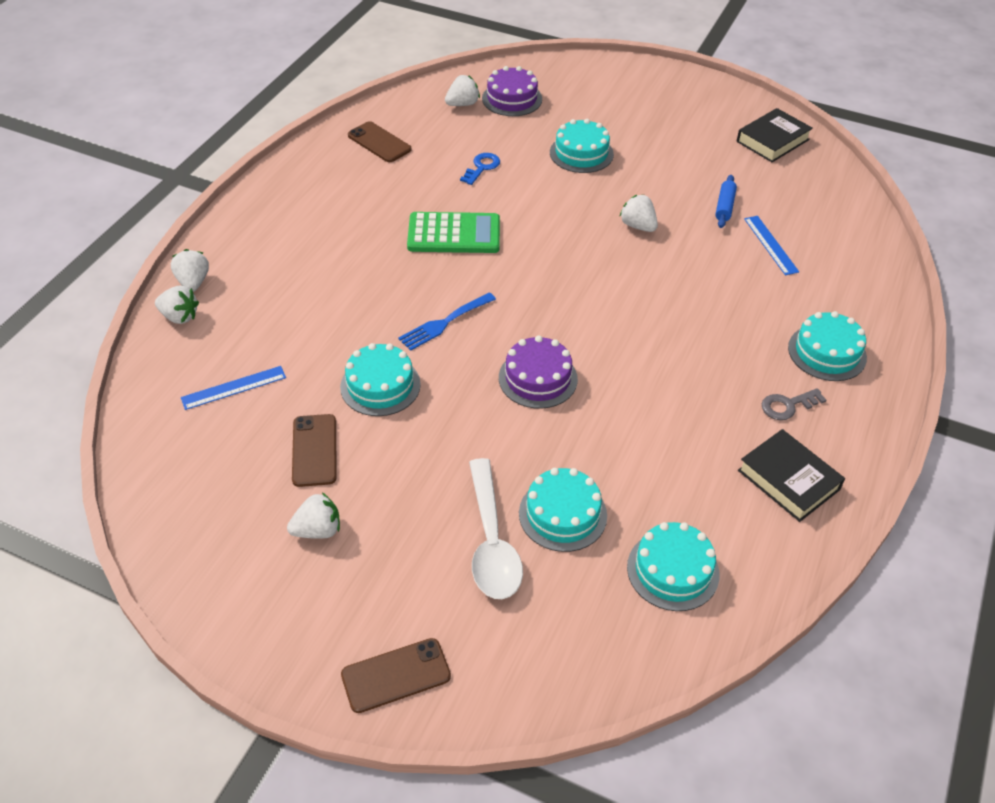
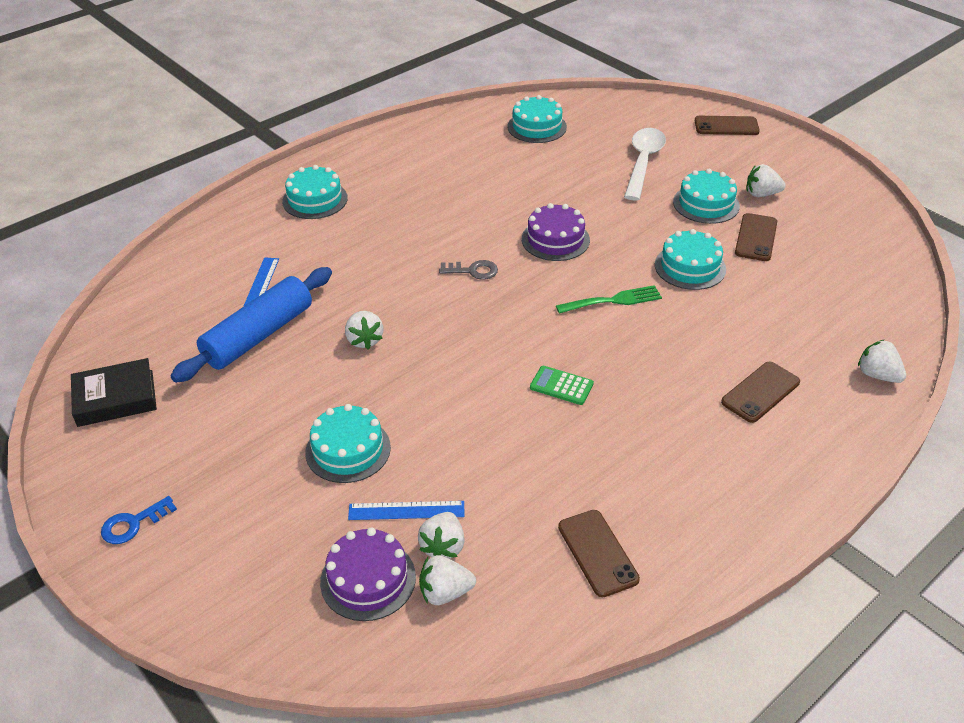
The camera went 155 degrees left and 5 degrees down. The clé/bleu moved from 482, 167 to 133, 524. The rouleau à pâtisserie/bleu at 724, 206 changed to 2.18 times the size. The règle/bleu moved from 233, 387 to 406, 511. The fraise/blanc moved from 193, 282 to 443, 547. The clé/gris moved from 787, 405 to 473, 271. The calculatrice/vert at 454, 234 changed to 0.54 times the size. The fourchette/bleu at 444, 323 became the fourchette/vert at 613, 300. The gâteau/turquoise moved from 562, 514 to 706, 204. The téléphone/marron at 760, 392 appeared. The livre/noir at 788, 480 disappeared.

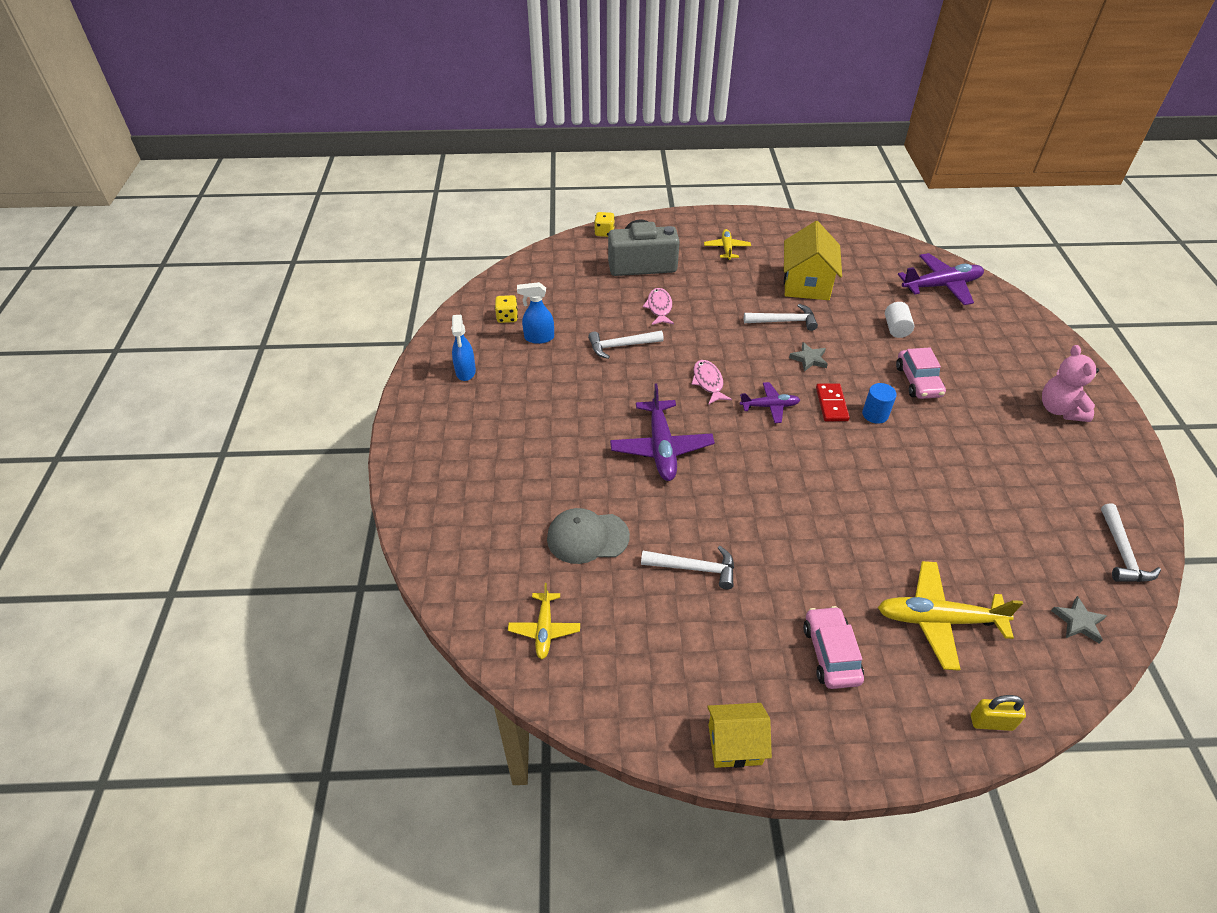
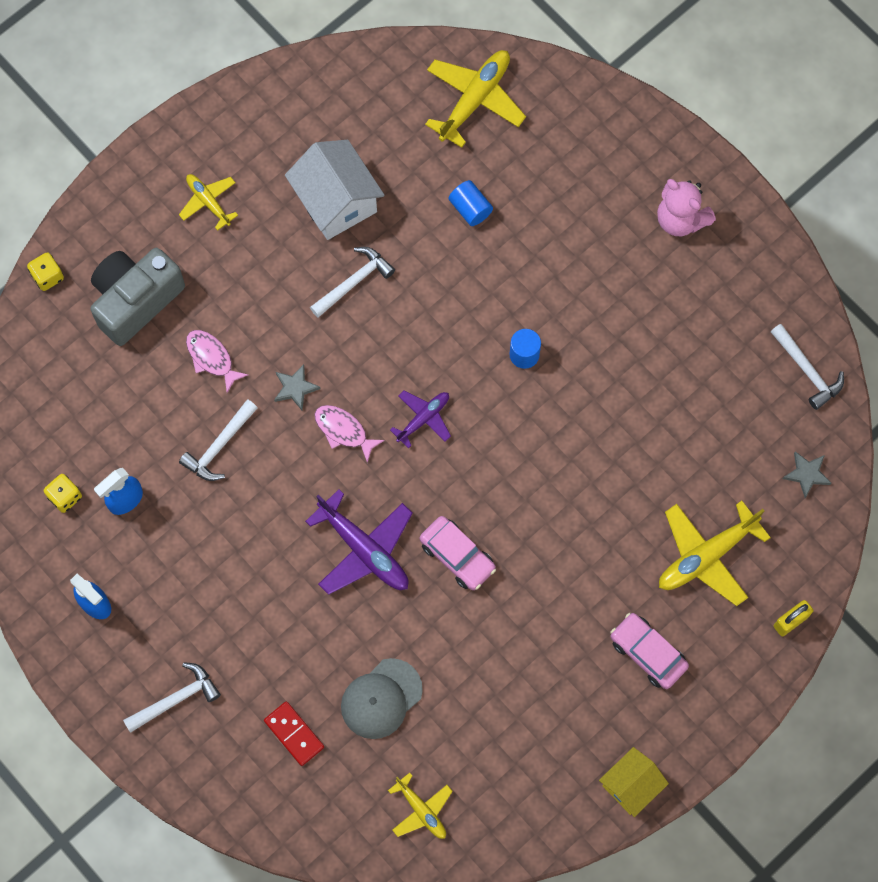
The camera went 40 degrees left and 25 degrees up. The marteau/blanc moved from 694, 568 to 176, 699. The domino/rouge moved from 831, 404 to 294, 734. The étoile/gris moved from 809, 359 to 295, 388. The maison/jaune at 806, 284 became the maison/blanc at 336, 201. The voiture/rose moved from 918, 381 to 457, 556. The avion/violet at 941, 286 became the avion/jaune at 475, 99. The cylindre/blanc at 896, 328 became the cylindre/bleu at 470, 209.

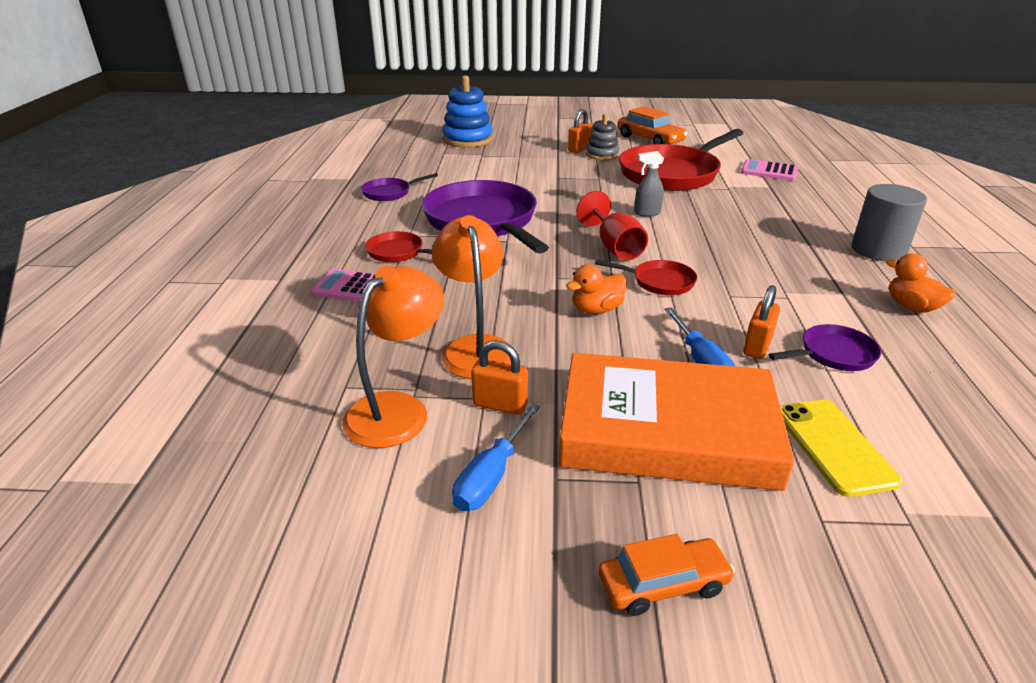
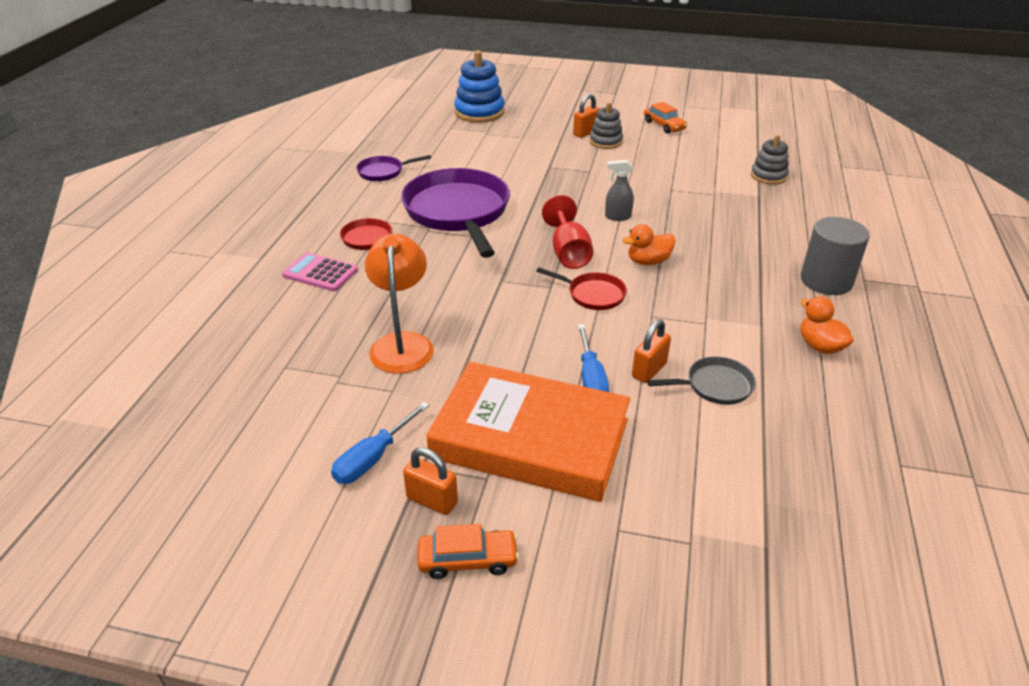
The camera went 10 degrees right and 5 degrees up. The cadenas/orange moved from 500, 404 to 432, 500. The canard/orange moved from 596, 310 to 648, 261. The voiture/orange at 650, 139 changed to 0.67 times the size. The poêle/violet at 833, 354 became the poêle/gris at 715, 386. The calculatrice/rose at 769, 171 was replaced by the jouet à empiler/gris at 768, 176. The lampe/orange at 398, 409 disappeared. The poêle/rouge at 672, 174 disappeared. The téléphone/jaune at 834, 446 disappeared.

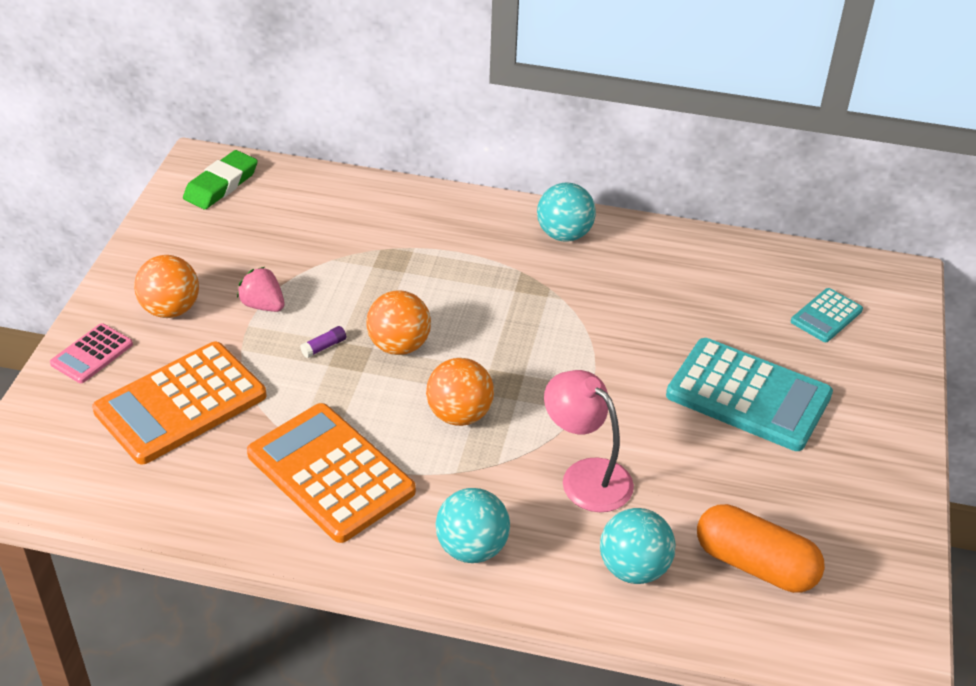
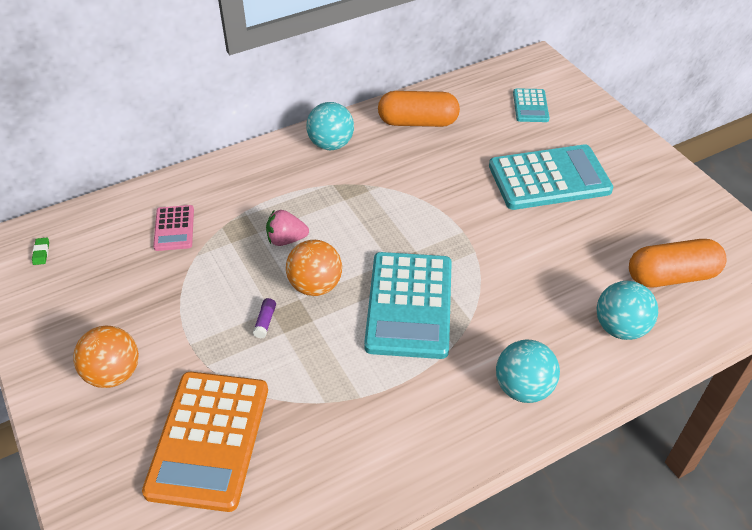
The camera went 40 degrees left and 5 degrees up. The gomme/vert at 221, 184 changed to 0.41 times the size. The calculatrice/rose moved from 92, 354 to 174, 228. The fraise/rose moved from 263, 305 to 286, 239. The balle/orange at 459, 415 was replaced by the calculatrice/turquoise at 409, 305. The gélule/orange at 417, 122 appeared. The calculatrice/orange at 330, 473 disappeared. The lampe/rose at 586, 476 disappeared.

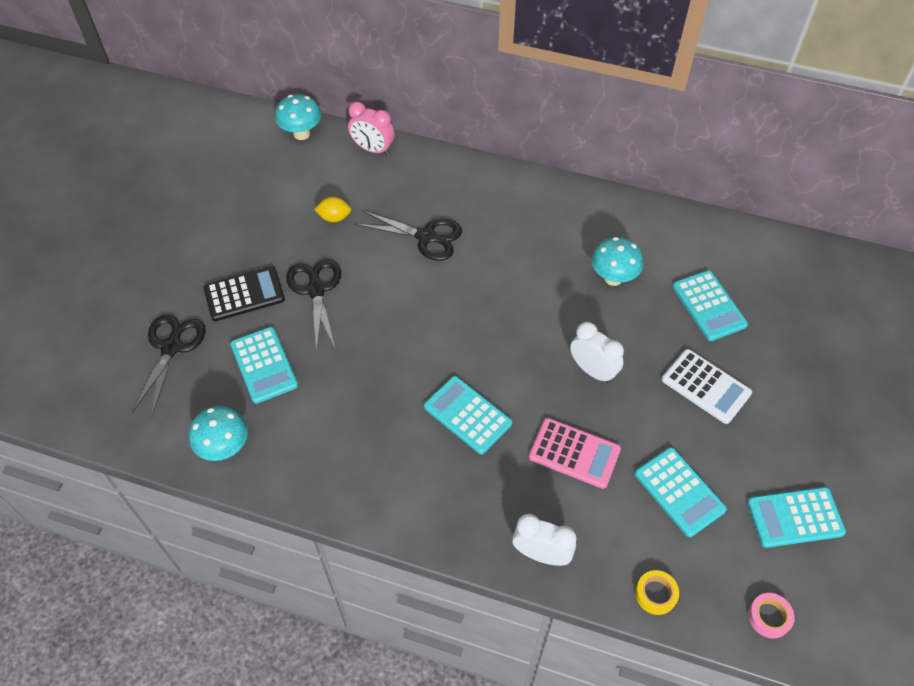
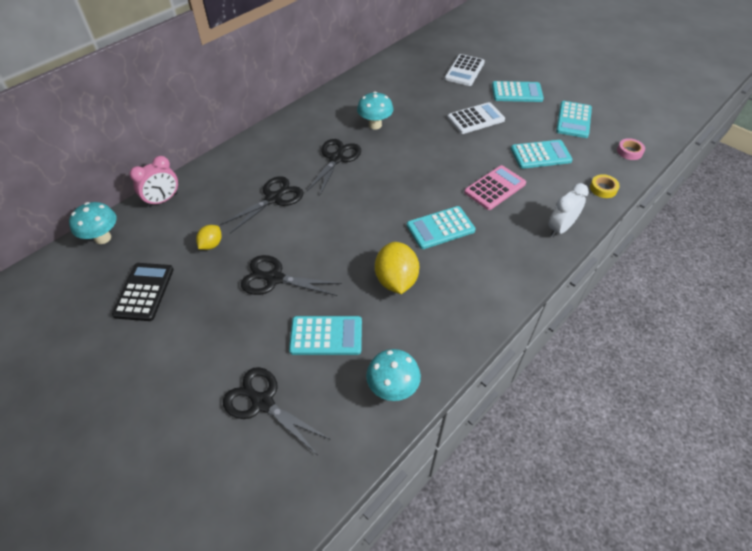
The camera went 65 degrees left and 5 degrees down. The calculatrice/noir moved from 244, 294 to 144, 292. The ciseaux/noir at 336, 158 appeared. The citron/jaune at 396, 280 appeared. The calculatrice/blanc at 464, 71 appeared. The calculatrice/turquoise moved from 709, 306 to 517, 92. The réveil/blanc at 592, 370 disappeared.

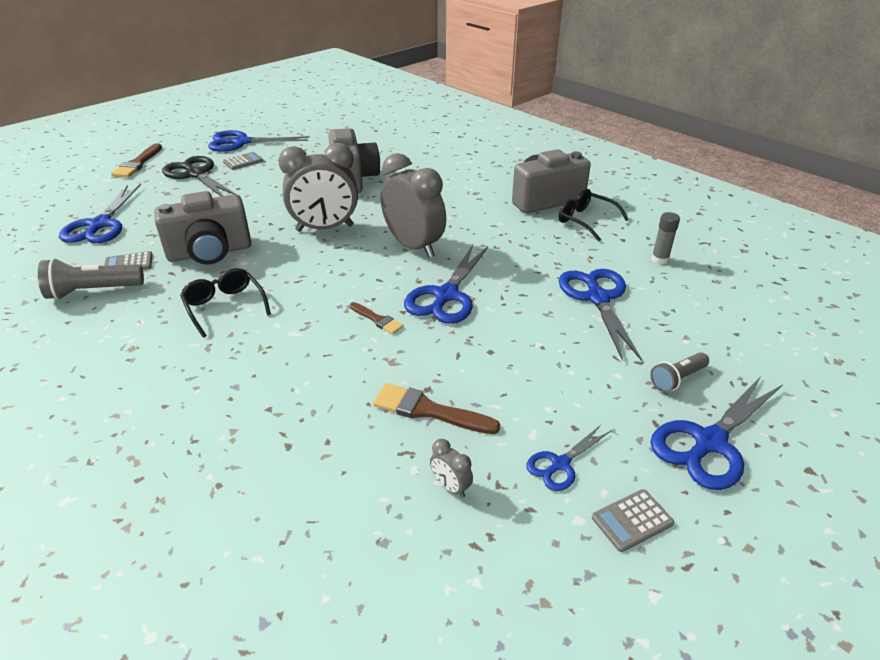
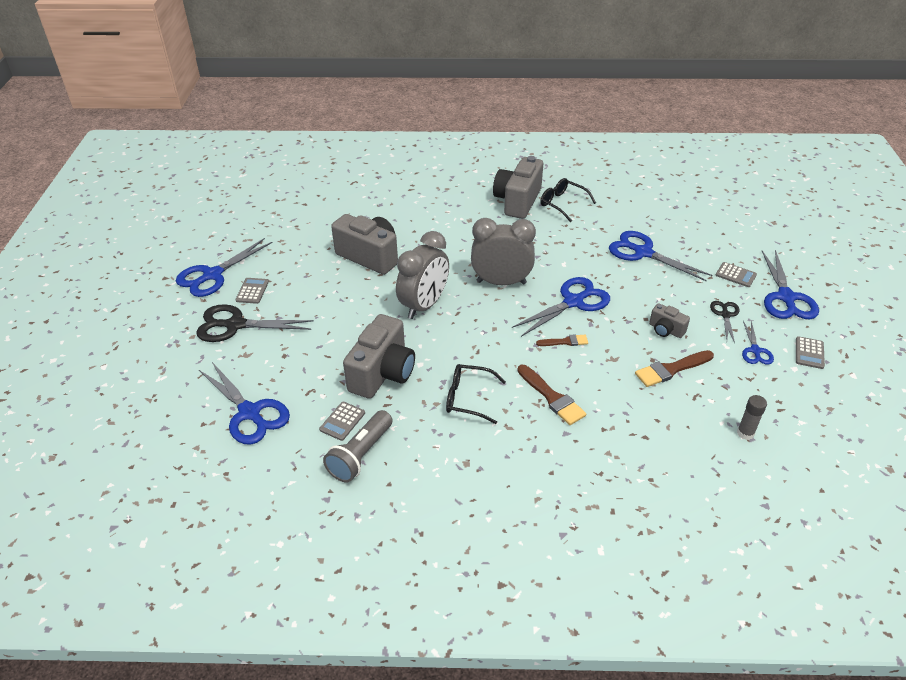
The camera went 45 degrees left and 5 degrees up. The ciseaux/bleu at 446, 295 turned 105 degrees counterclockwise. The pinceau/marron moved from 137, 164 to 552, 397. The lunettes/noir at 586, 221 turned 45 degrees clockwise. The appareil photo/gris at 665, 330 appeared. The ciseaux/noir at 725, 315 appeared. The lampe de poche/gris at 677, 379 was replaced by the calculatrice/gris at 735, 275. The bâton de colle/gris moved from 659, 259 to 745, 433. The réveil/gris at 450, 487 disappeared.

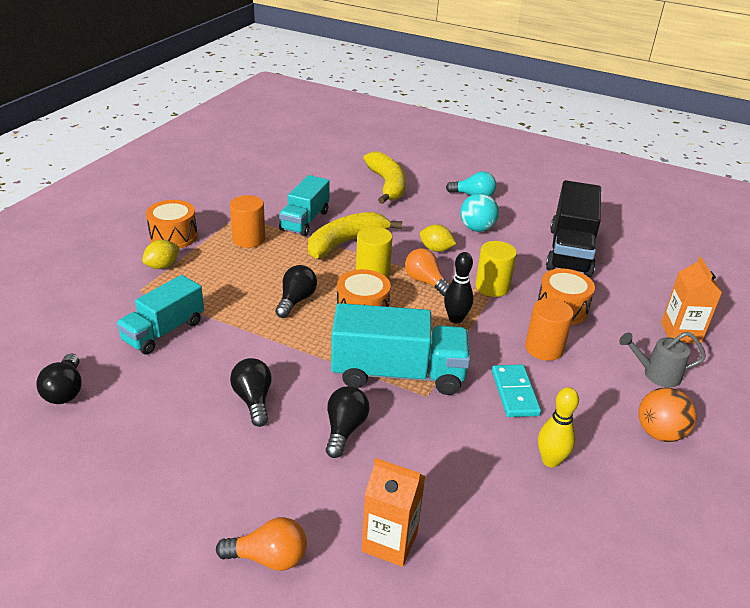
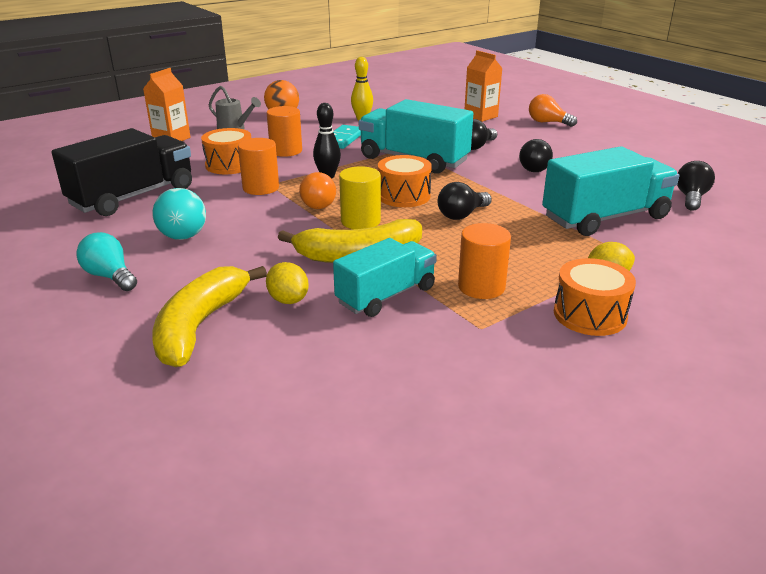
The camera went 150 degrees left and 5 degrees down. The cylindre/jaune at 492, 287 became the cylindre/orange at 261, 188. The citron/jaune moved from 436, 249 to 288, 300. The camion/turquoise at 163, 331 changed to 1.50 times the size.

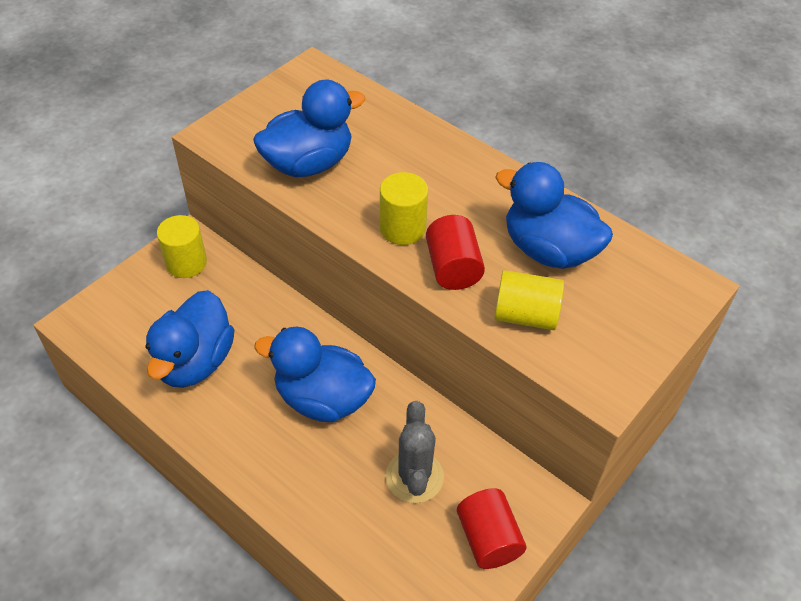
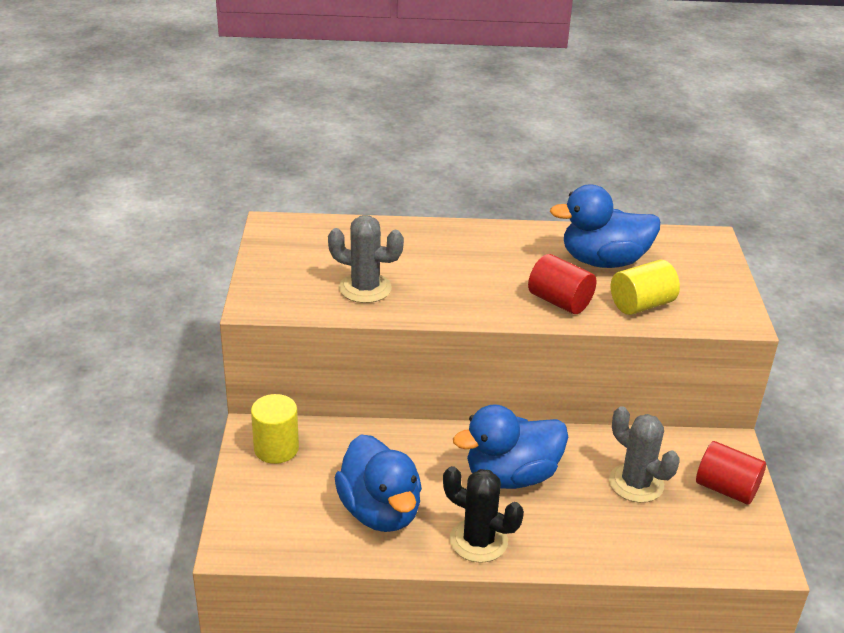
The camera went 40 degrees left and 15 degrees down. The canard/bleu at 308, 164 was replaced by the cactus/gris at 365, 288. The cactus/noir at 478, 541 appeared. The cylindre/jaune at 402, 228 disappeared.

